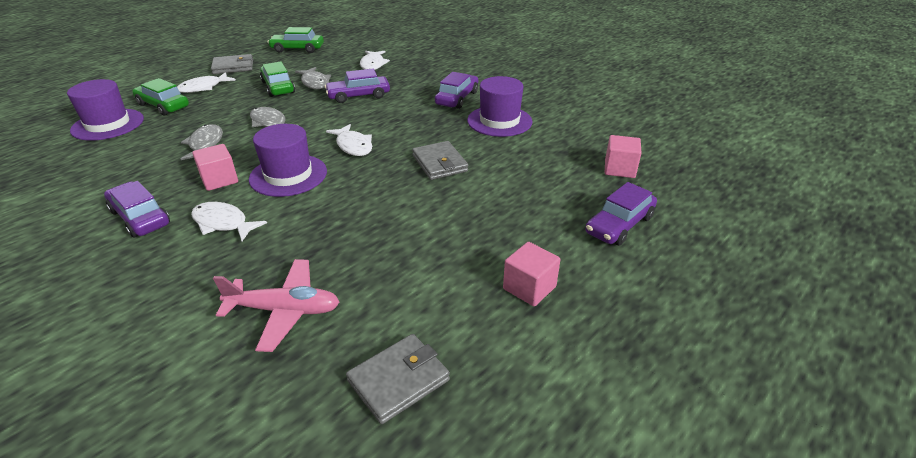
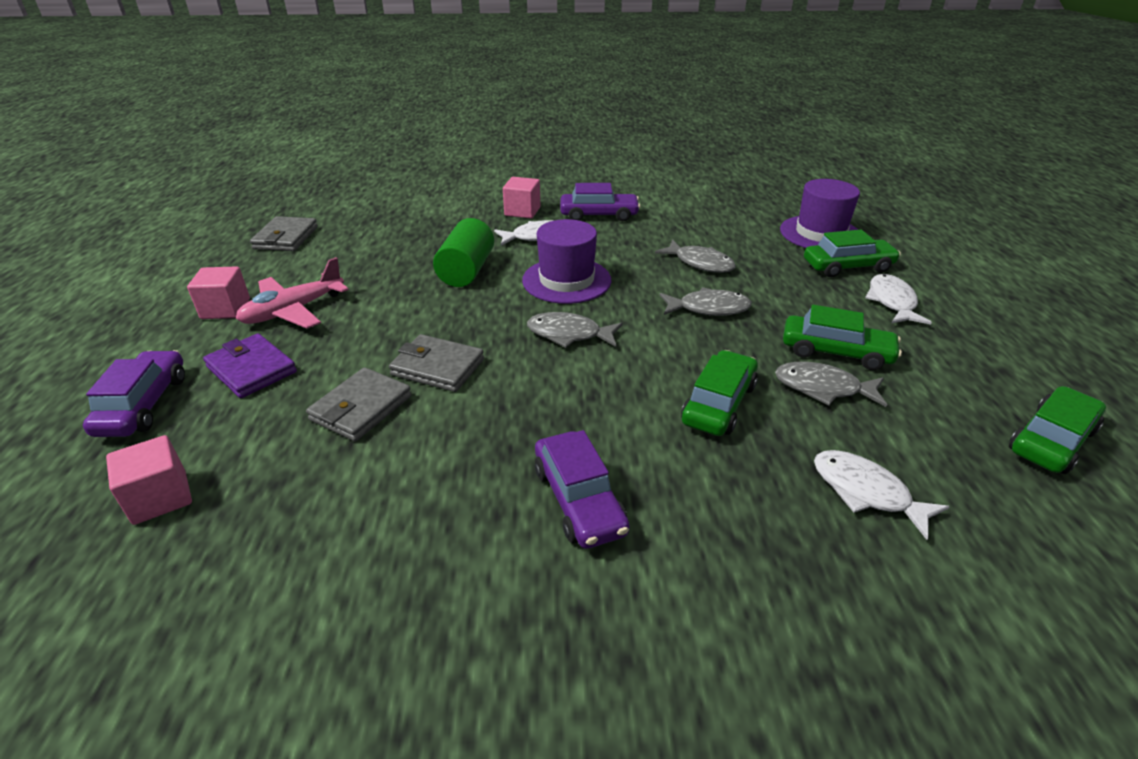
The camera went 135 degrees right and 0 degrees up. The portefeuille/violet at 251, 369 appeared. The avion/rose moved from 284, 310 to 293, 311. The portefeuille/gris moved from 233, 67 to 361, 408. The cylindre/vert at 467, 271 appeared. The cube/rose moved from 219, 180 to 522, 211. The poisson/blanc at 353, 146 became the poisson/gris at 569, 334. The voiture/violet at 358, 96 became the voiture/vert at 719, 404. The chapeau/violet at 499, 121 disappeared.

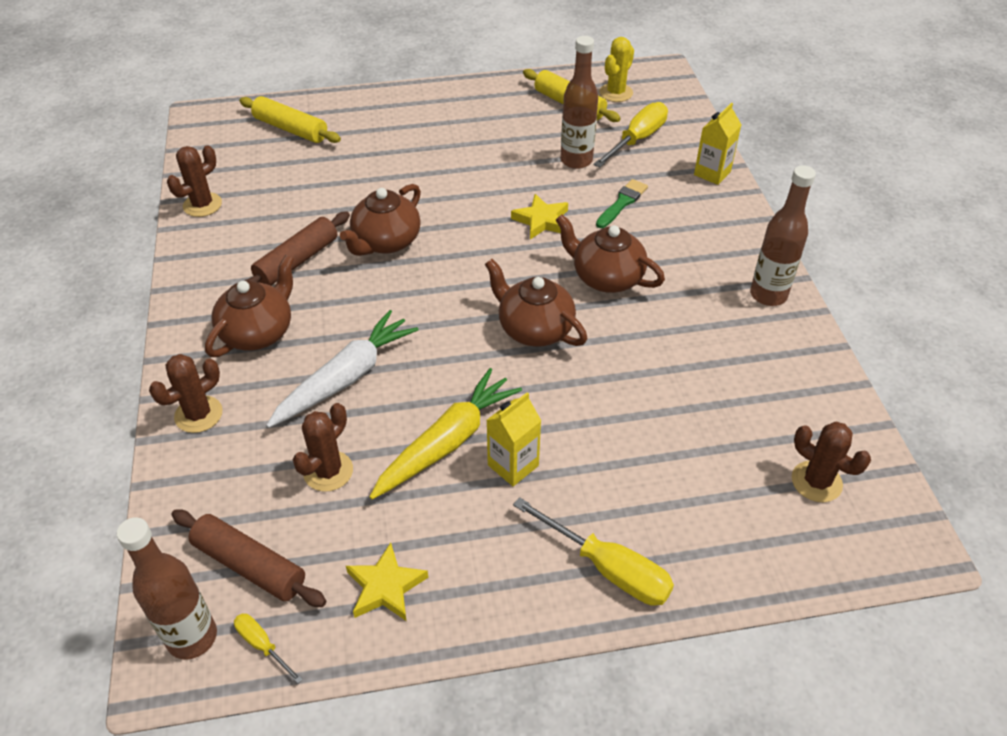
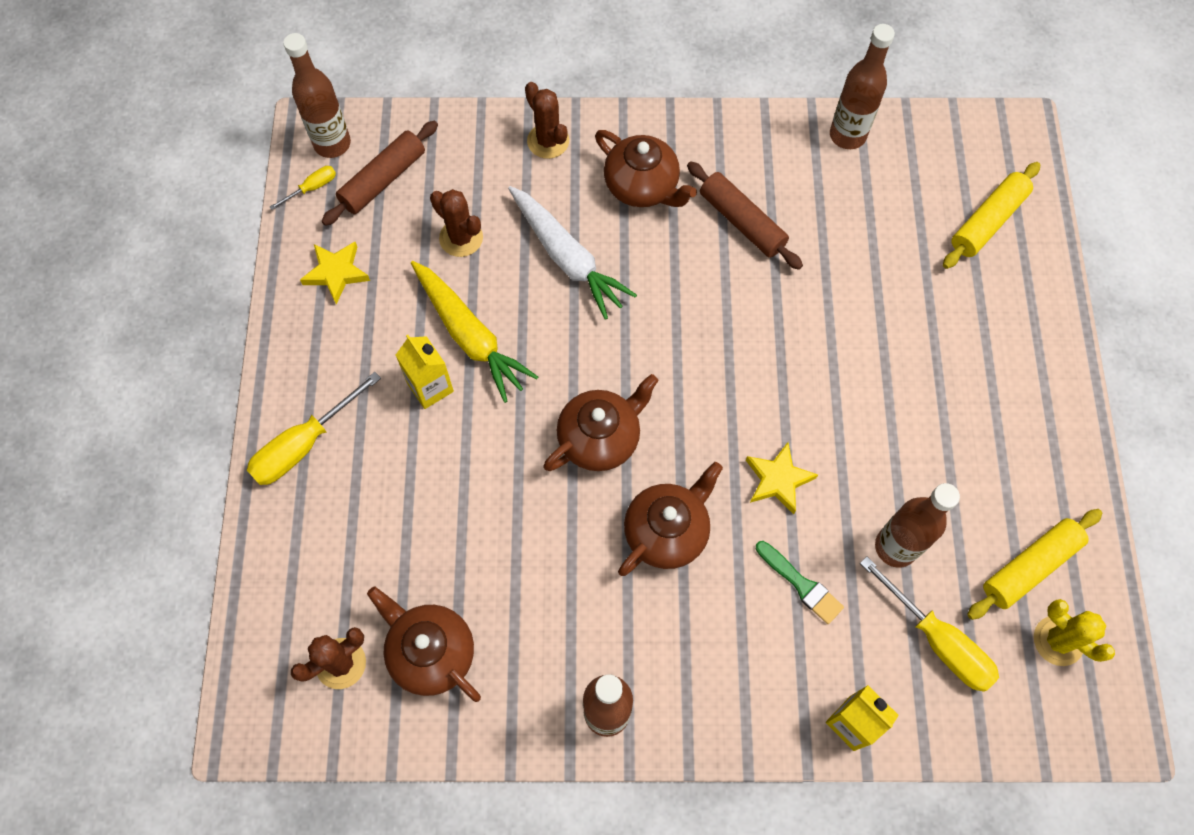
The camera went 100 degrees right and 20 degrees up. The théière/marron moved from 386, 242 to 431, 652. The cactus/marron at 202, 205 was replaced by the bouteille/marron at 847, 135.

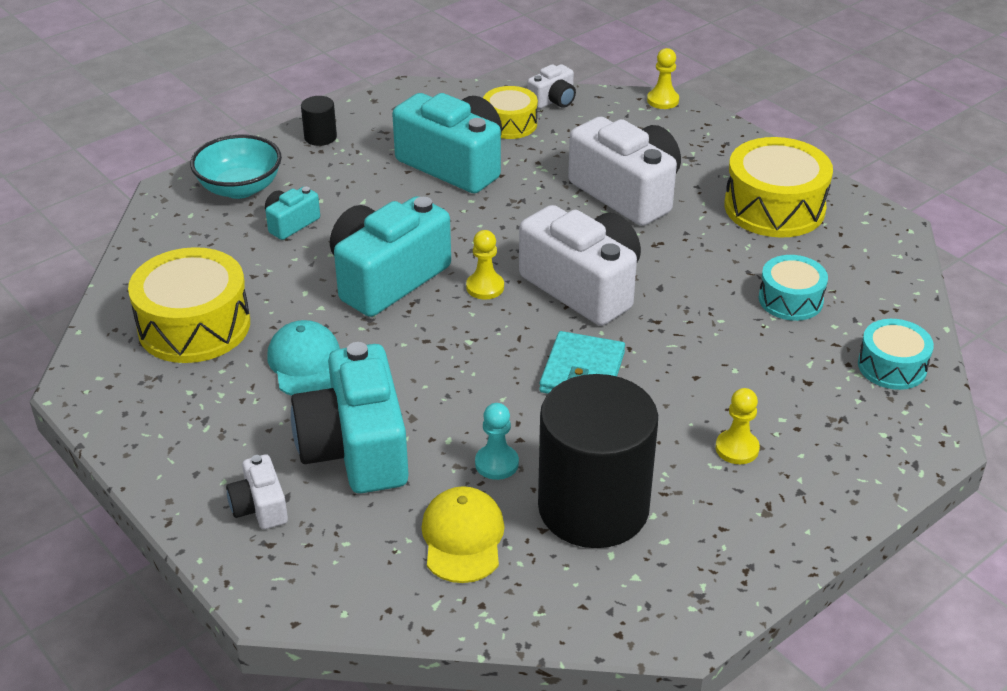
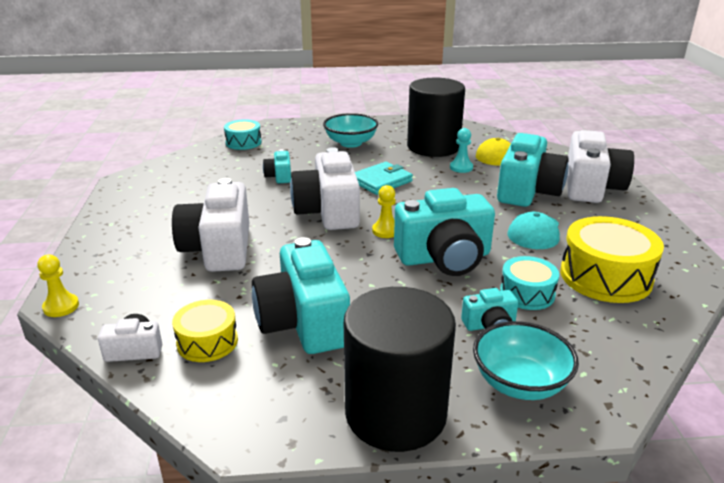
The camera went 145 degrees left and 10 degrees down. The appareil photo/turquoise at 279, 176 appeared. The pion/jaune at 737, 448 was replaced by the bol/turquoise at 351, 143. The cylindre/noir at 320, 137 changed to 2.50 times the size. The tambour/turquoise moved from 790, 300 to 527, 293. The appareil photo/blanc at 260, 507 changed to 2.11 times the size. The tambour/jaune at 774, 207 disappeared.

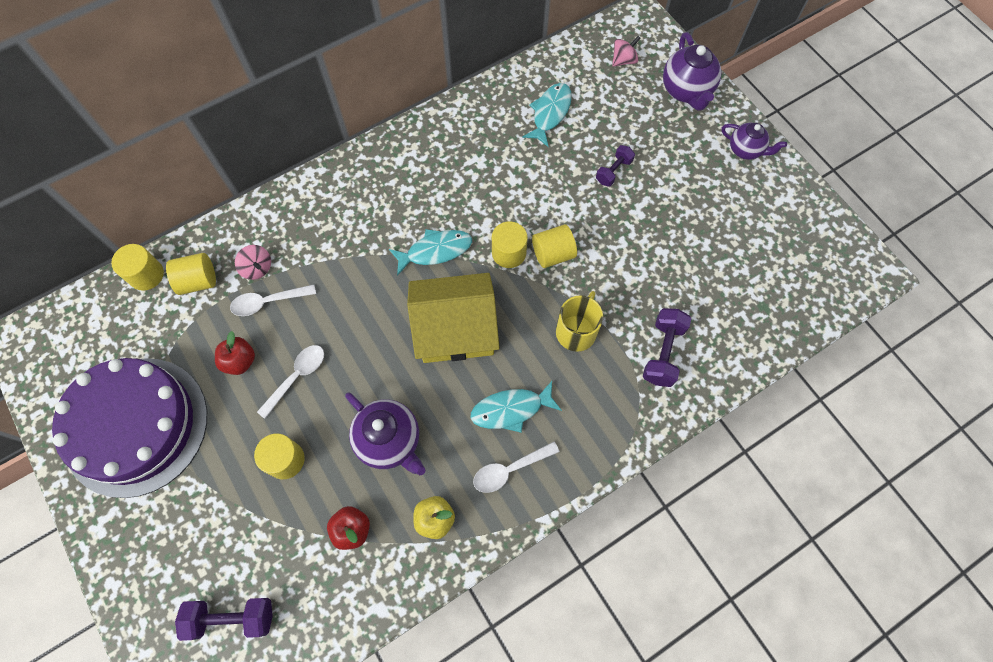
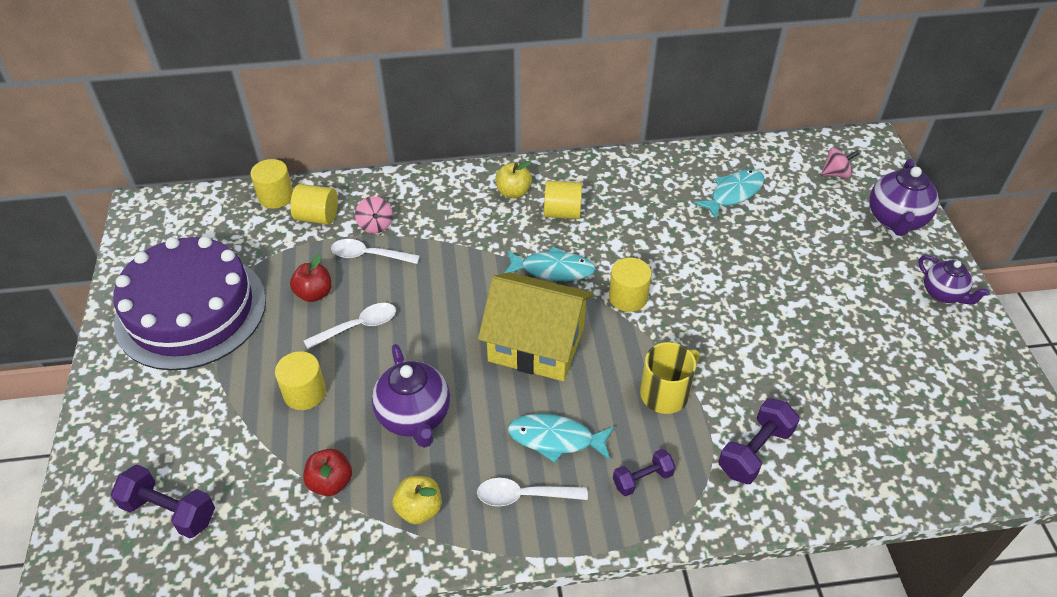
The camera went 25 degrees right and 20 degrees down. The pomme/jaune at 513, 192 appeared. The cylindre/jaune moved from 553, 254 to 562, 212. The haltère/violet moved from 613, 171 to 642, 479.

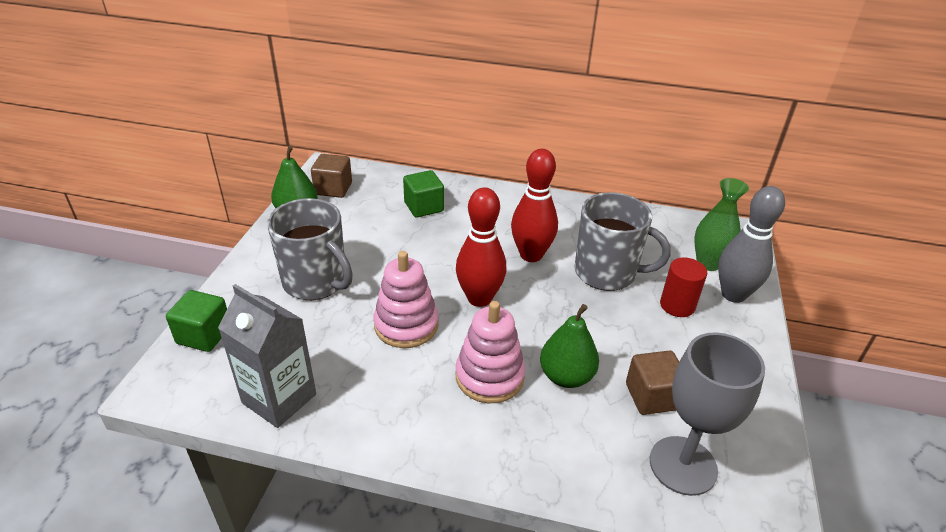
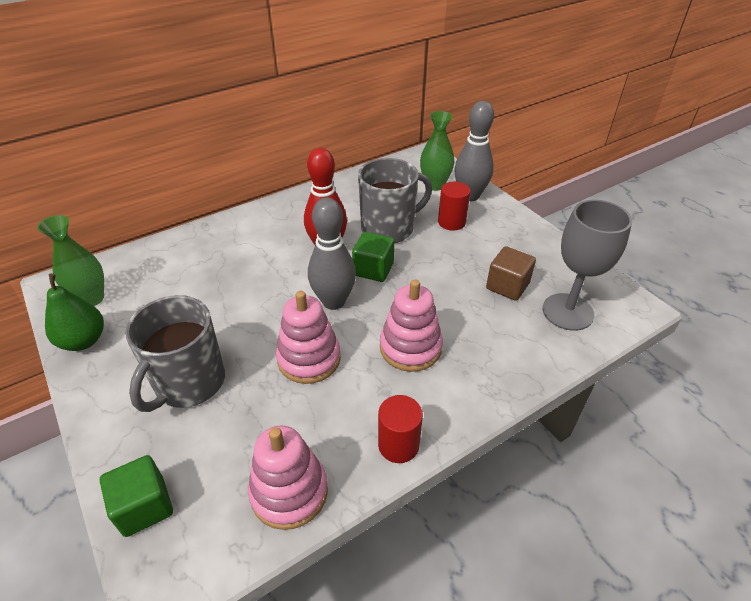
The camera went 45 degrees left and 5 degrees up. The cube/marron at 333, 189 was replaced by the vase/vert at 91, 298. The tasse/gris at 316, 282 turned 120 degrees clockwise. The brique de lait/gris at 279, 398 was replaced by the jouet à empiler/rose at 289, 492. The quille/rouge at 479, 298 became the quille/gris at 333, 301. The cube/vert moved from 424, 207 to 373, 269. The cylindre/rouge at 398, 445 appeared. The poire/vert at 566, 376 disappeared.

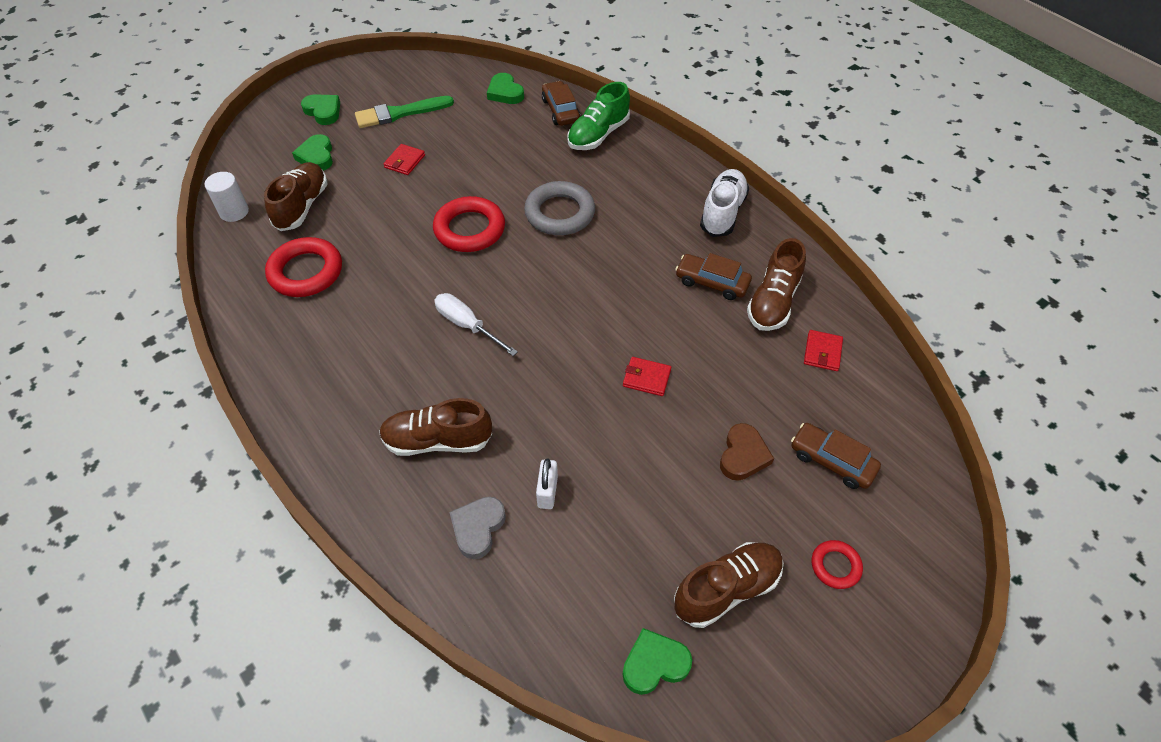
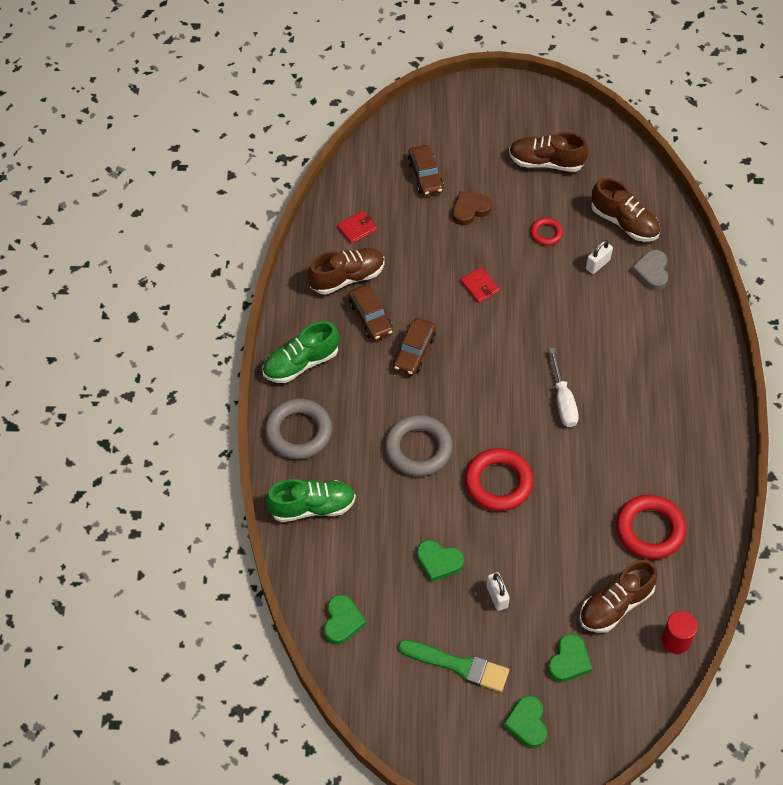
The camera went 140 degrees left and 5 degrees up. The chaussure/blanc at 722, 213 became the chaussure/vert at 301, 363. The anneau/gris at 298, 432 appeared. The voiture/marron moved from 560, 110 to 414, 351. The cœur/vert moved from 654, 664 to 438, 562. The portefeuille/rouge at 405, 161 was replaced by the cadenas/blanc at 497, 596. The anneau/rouge moved from 835, 566 to 546, 233. The chaussure/marron moved from 438, 440 to 624, 222. The cœur/gris at 478, 528 turned 120 degrees clockwise. The cylindre/blanc at 234, 212 became the cylindre/rouge at 676, 640.

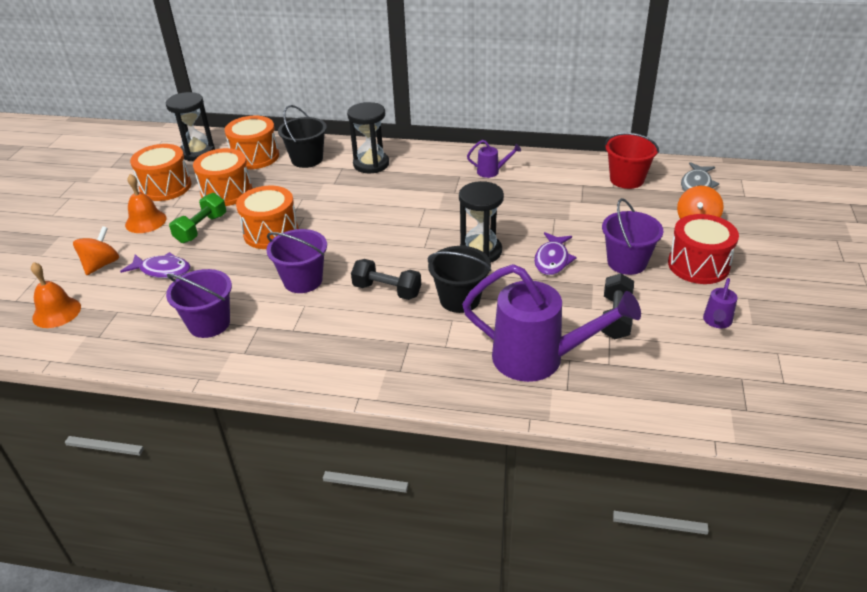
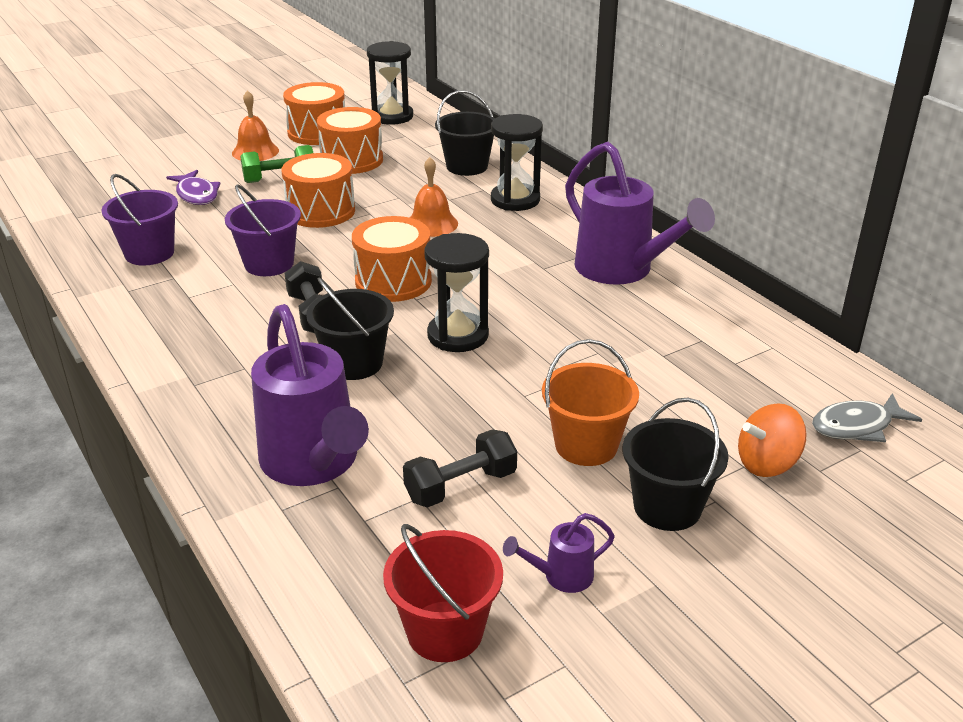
The camera went 45 degrees right and 5 degrees down. The tambour/orange moved from 255, 157 to 393, 281. The seau/rouge moved from 627, 179 to 445, 631. The cloche/orange moved from 56, 312 to 431, 224. The seau/violet at 626, 262 became the seau/orange at 586, 445. The arrosoir/violet at 491, 172 changed to 2.33 times the size. The tambour/rouge at 698, 265 was replaced by the seau/noir at 667, 507. The toupie/orange at 101, 265 disappeared. The poisson/violet at 552, 260 disappeared.

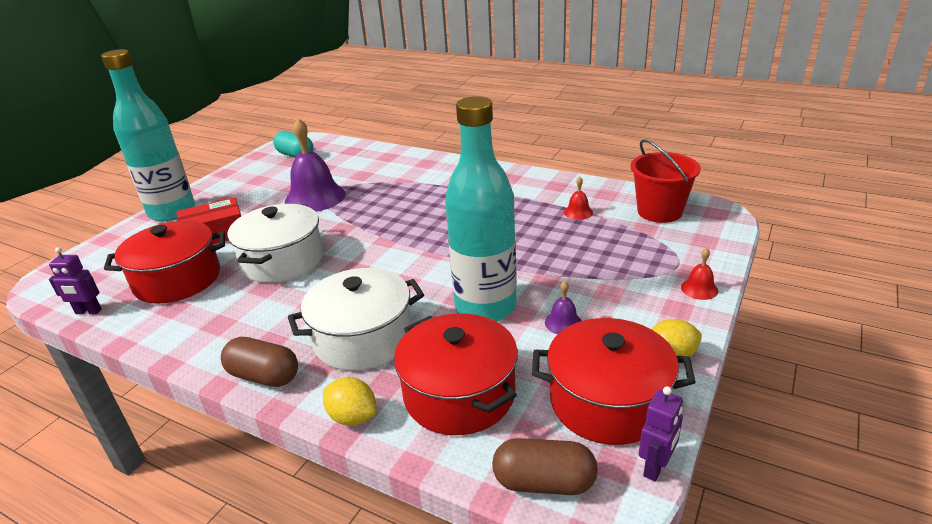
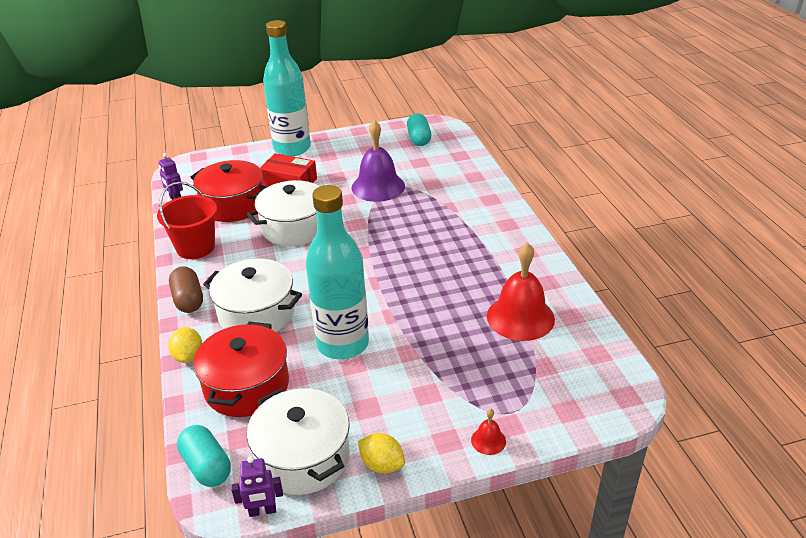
The camera went 45 degrees right and 5 degrees up. The seau/rouge moved from 659, 212 to 195, 247. The gélule/marron at 544, 482 became the gélule/turquoise at 207, 466. The marmite/rouge at 608, 402 became the marmite/blanc at 303, 457. The cloche/rouge at 578, 212 changed to 2.29 times the size. The cloche/violet at 563, 323 disappeared.

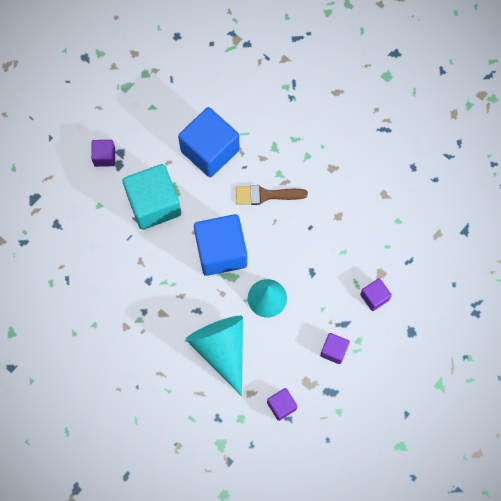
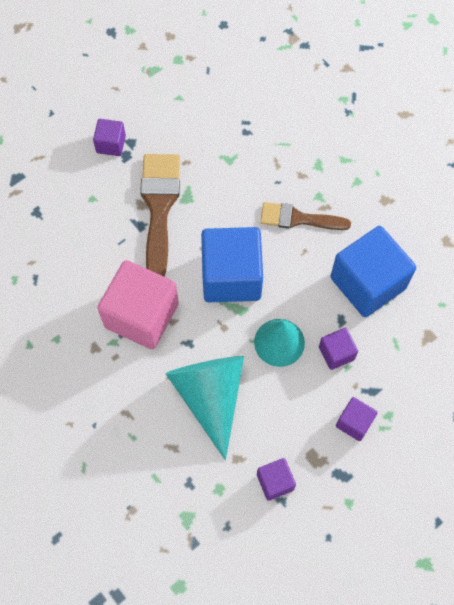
The camera went 10 degrees right and 5 degrees down. The cube/rose at 141, 315 appeared. The cube/turquoise at 154, 204 was replaced by the pinceau/marron at 159, 207. The cube/violet moved from 374, 297 to 336, 353. The cube/bleu moved from 210, 150 to 368, 283.

